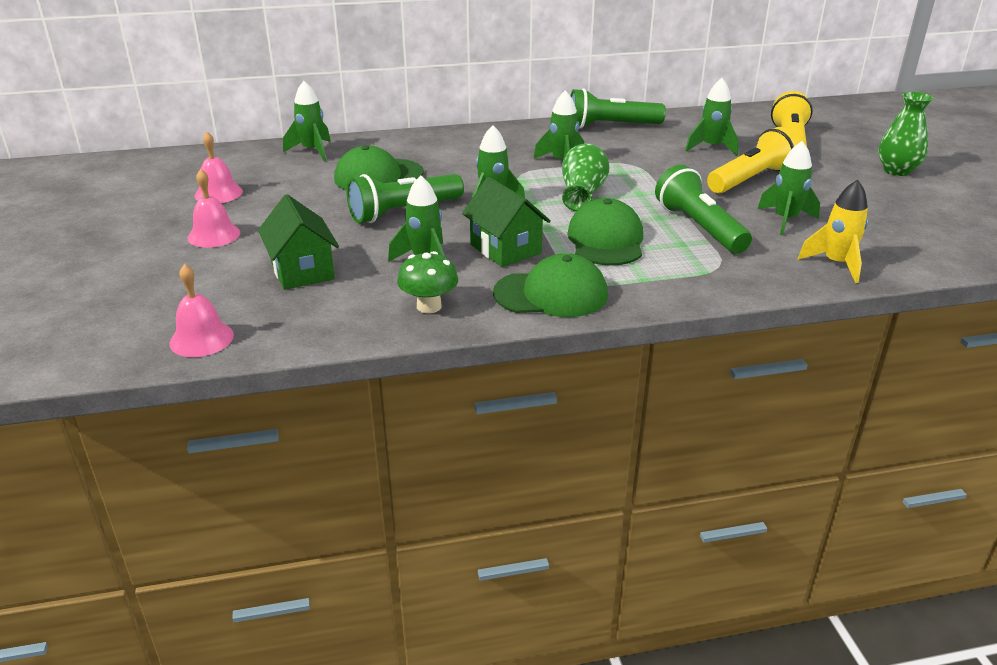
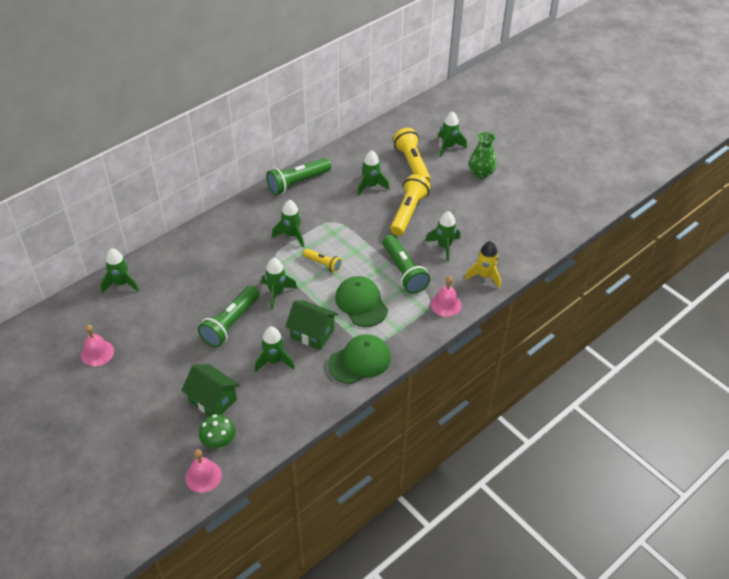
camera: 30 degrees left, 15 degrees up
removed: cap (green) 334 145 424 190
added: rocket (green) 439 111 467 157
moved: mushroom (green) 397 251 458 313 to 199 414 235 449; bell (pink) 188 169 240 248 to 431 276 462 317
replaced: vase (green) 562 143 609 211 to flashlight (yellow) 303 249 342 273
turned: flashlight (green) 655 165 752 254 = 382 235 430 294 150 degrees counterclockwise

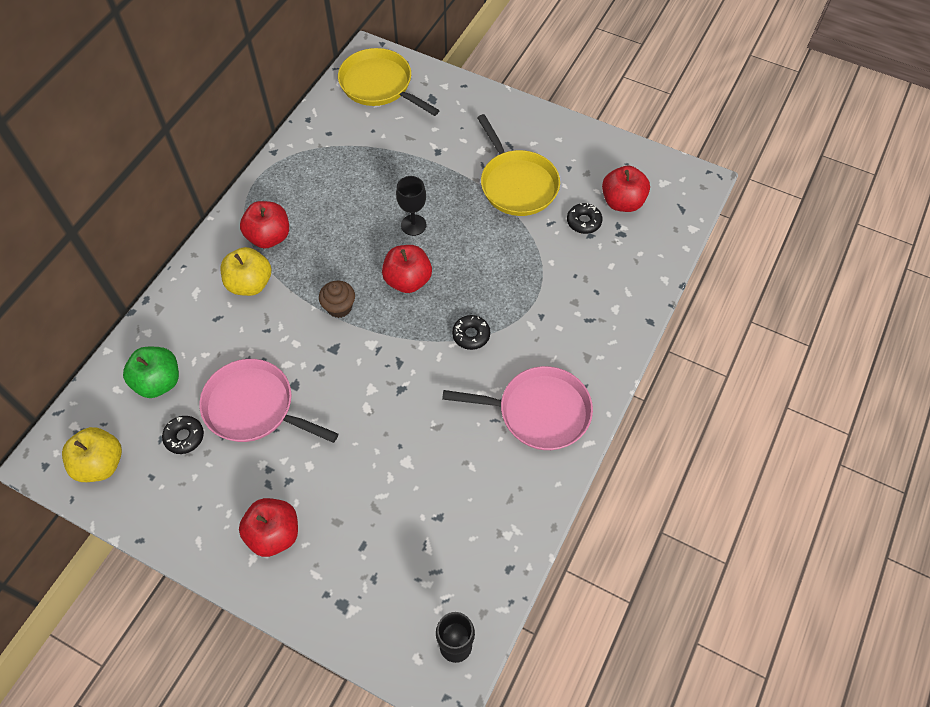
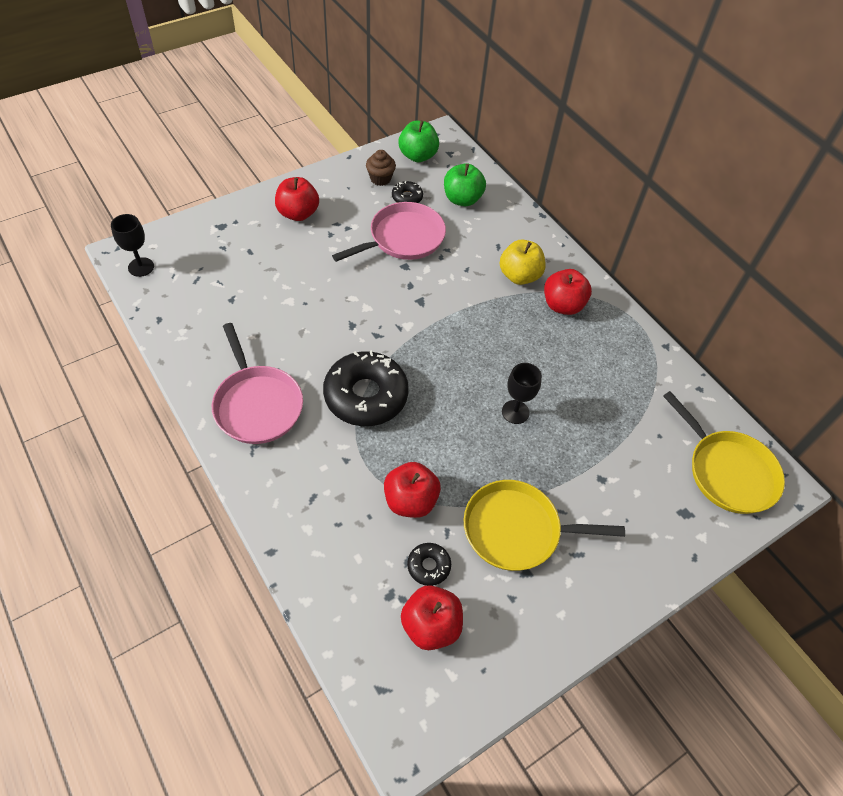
camera: 115 degrees right, 5 degrees down
moved: cupcake (brown) 319 280 355 318 to 366 150 396 186; apple (red) 382 245 432 293 to 384 462 441 518
recoloured: apple (yellow) 62 427 122 482 to apple (green) 398 121 439 162
turned: pan (pink) 442 366 593 450 = 212 323 303 444 60 degrees counterclockwise; pan (yellow) 338 48 440 116 = 663 391 785 514 75 degrees clockwise
resized: donut (black) 452 315 490 350 = 323 350 409 426 x2.20

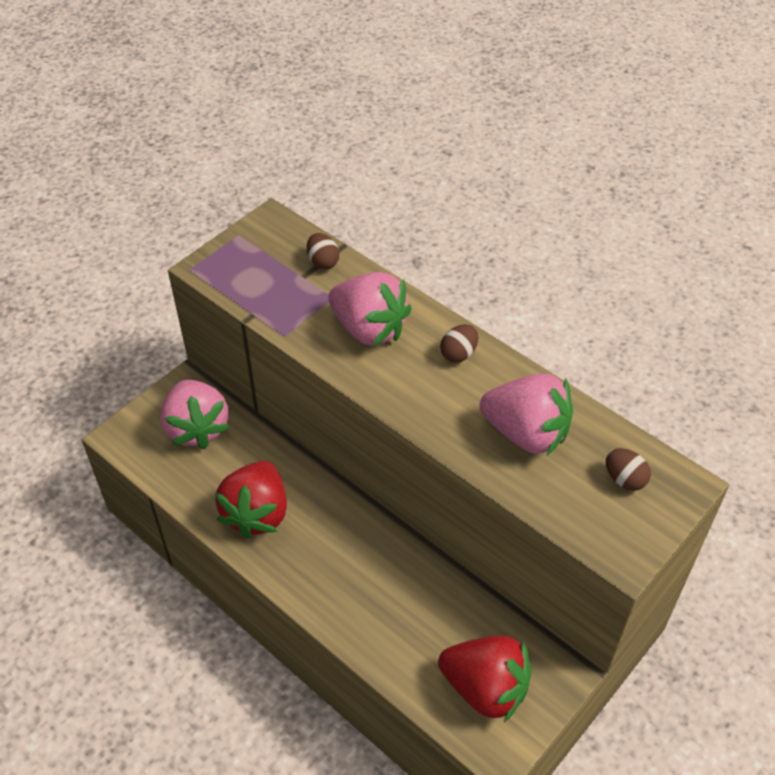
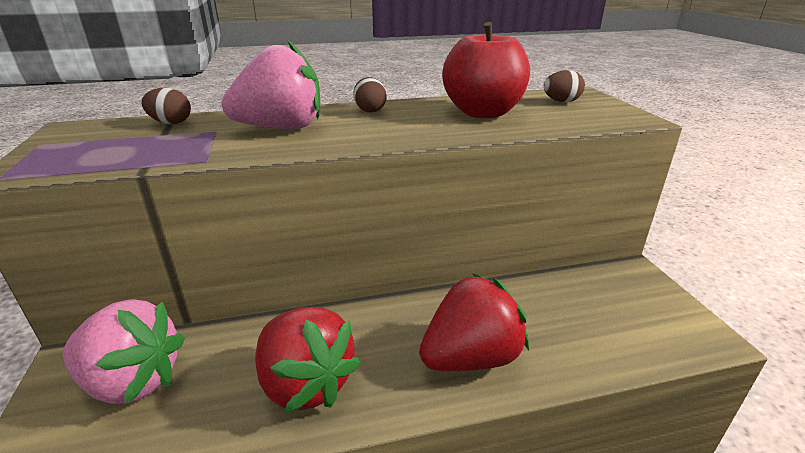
camera: 55 degrees left, 20 degrees down
moved: strawberry (red) 438 635 531 722 to 419 273 529 371
replaced: strawberry (pink) 480 374 573 455 to apple (red) 442 22 530 118

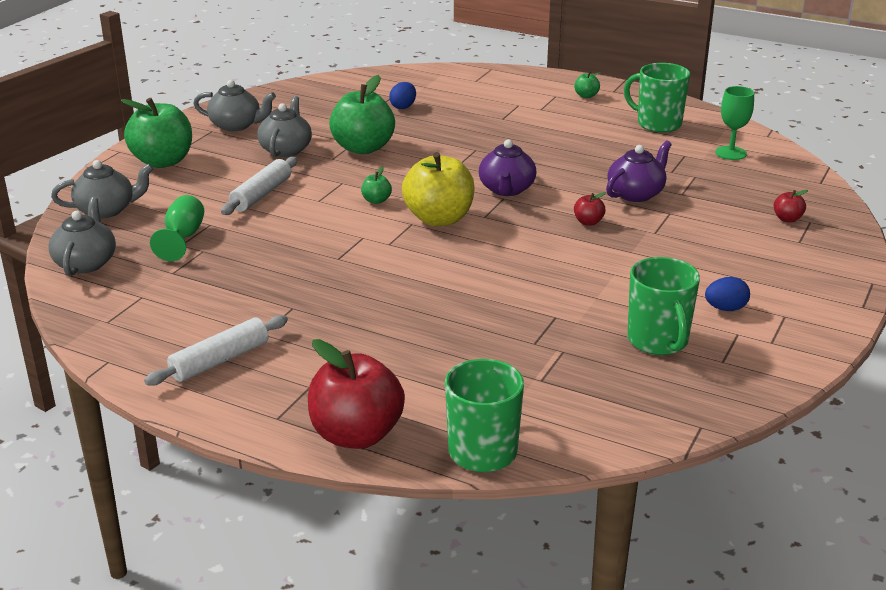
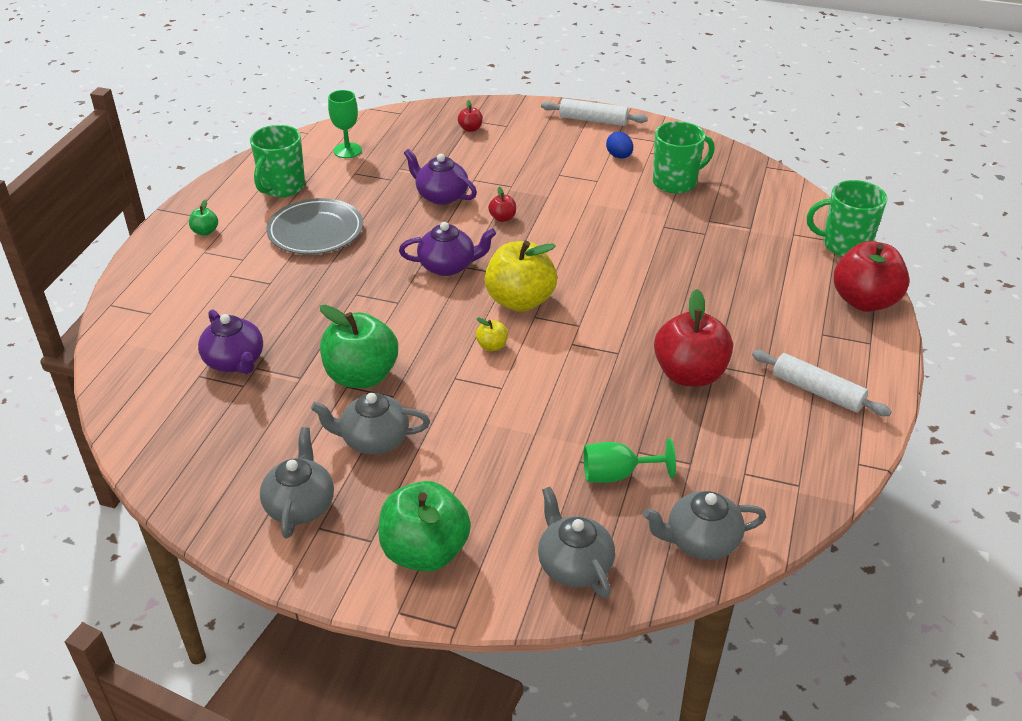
camera: 100 degrees left, 10 degrees up
added: plate (grey) 266 198 363 255; apple (red) 654 289 733 387
moved: rolling pin (white) 221 157 297 215 to 541 98 648 126
replaced: egg (blue) 389 82 416 109 to teapot (purple) 198 309 263 374
recoloured: apple (green) 361 166 392 204 to apple (yellow) 476 317 508 351

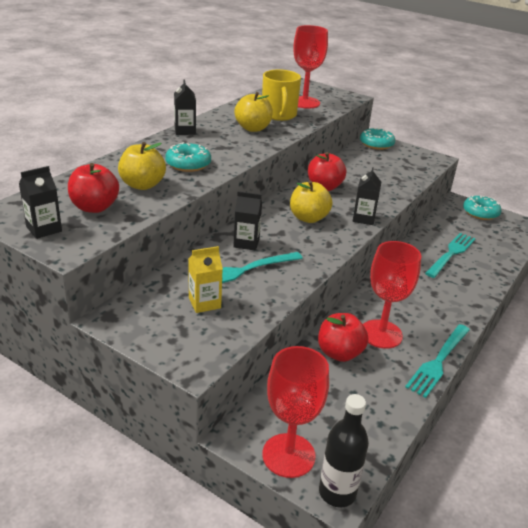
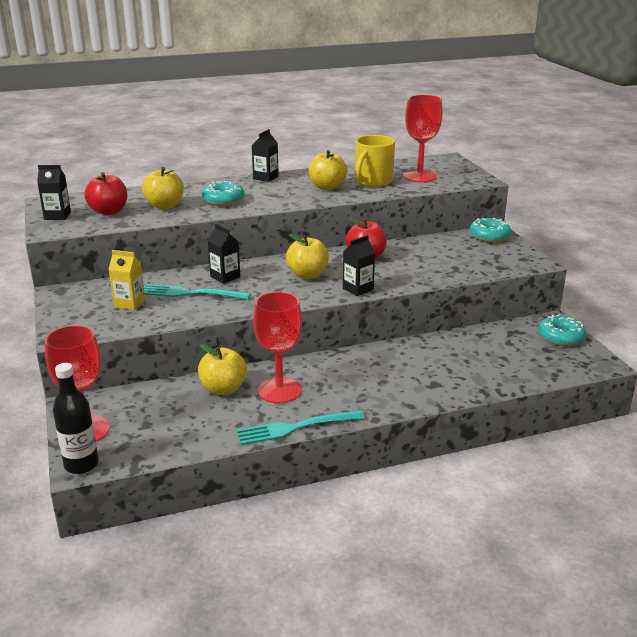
camera: 40 degrees right, 5 degrees down
removed: fork (turquoise) 425 233 476 278
recoloured: apple (red) 318 313 368 362 to apple (yellow) 198 344 247 395

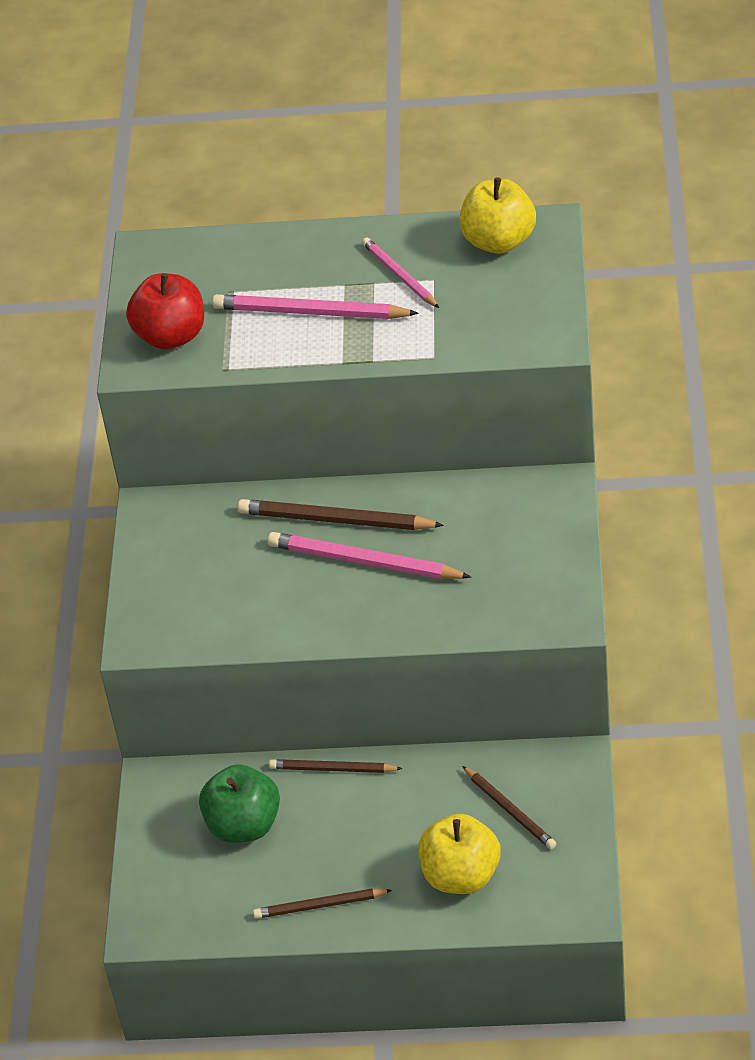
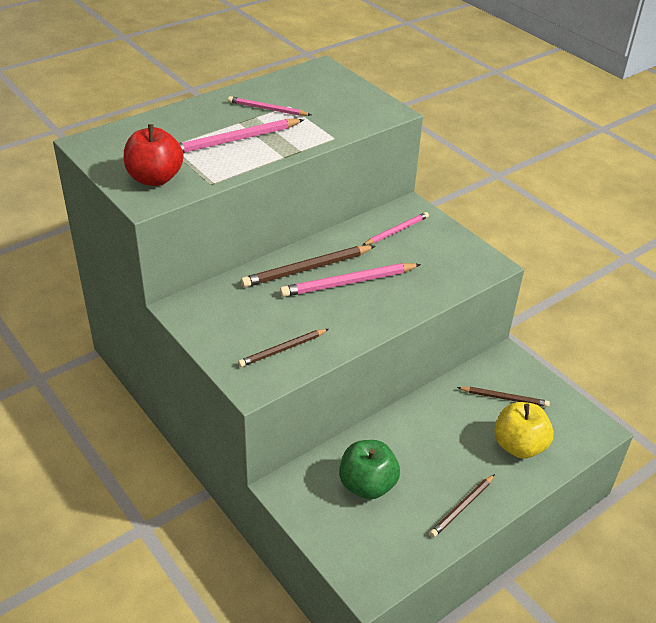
camera: 45 degrees left, 5 degrees down
removed: apple (yellow) 459 177 536 254
added: pencil (pink) 362 212 429 246
moved: pencil (brown) 269 759 403 773 to 238 329 328 367

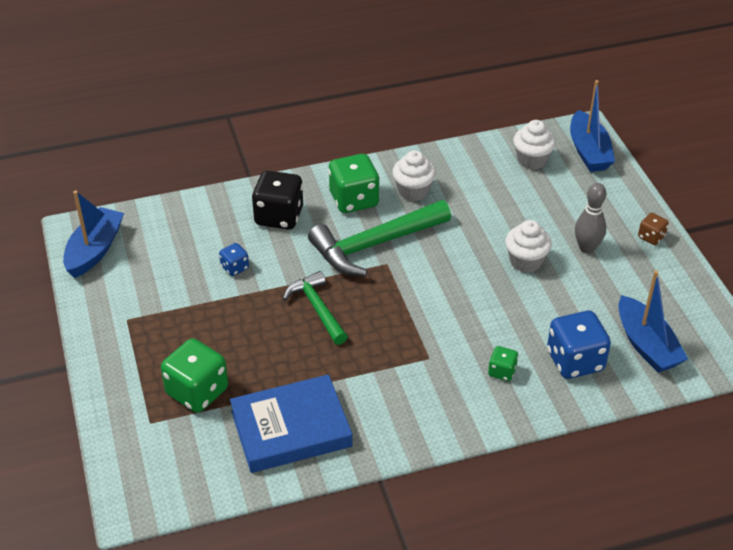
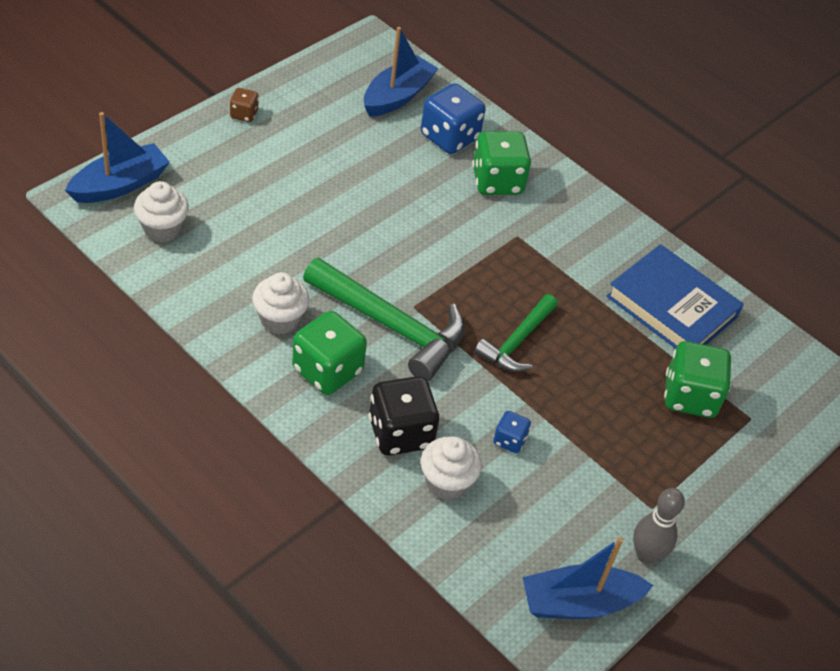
camera: 125 degrees left, 5 degrees up
moved: cupcake (white) 505 220 552 273 to 421 436 482 500; bowling pin (grey) 575 183 606 254 to 633 488 685 564
resized: dice (green) 488 346 518 381 = 472 131 531 195 x1.98

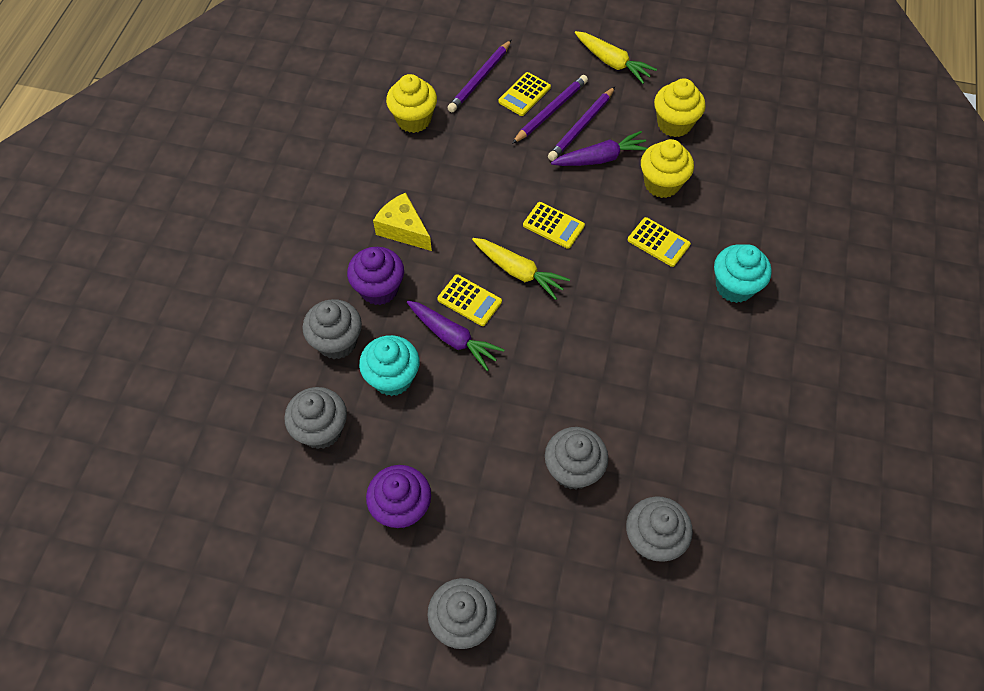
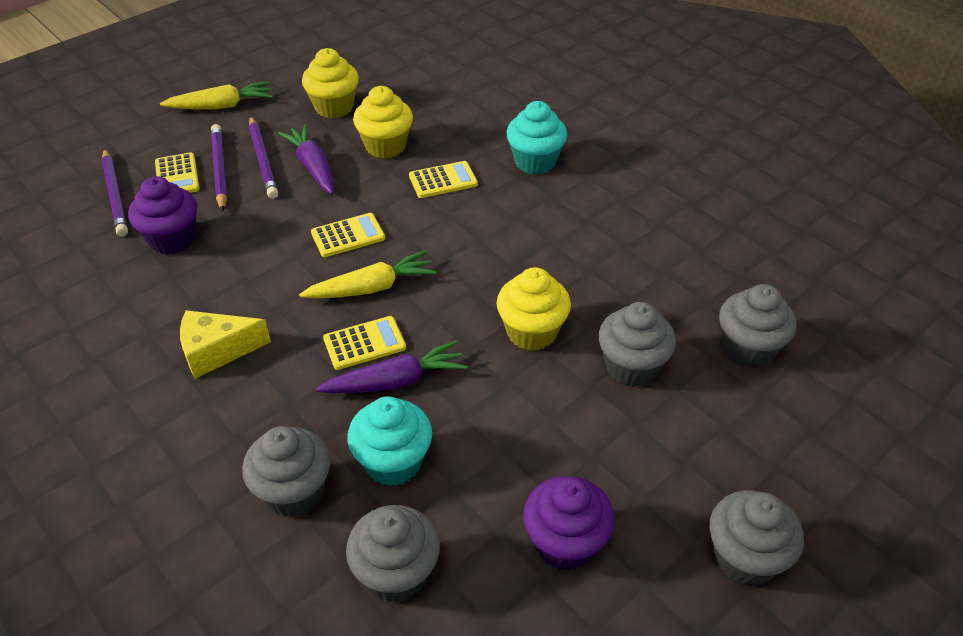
camera: 55 degrees left, 15 degrees down
moved: cupcake (purple) 347 247 404 305 to 128 176 197 255; cupcake (yellow) 386 74 437 133 to 497 267 571 351
turned: carrot (purple) 551 131 648 166 = 278 124 334 194 45 degrees counterclockwise

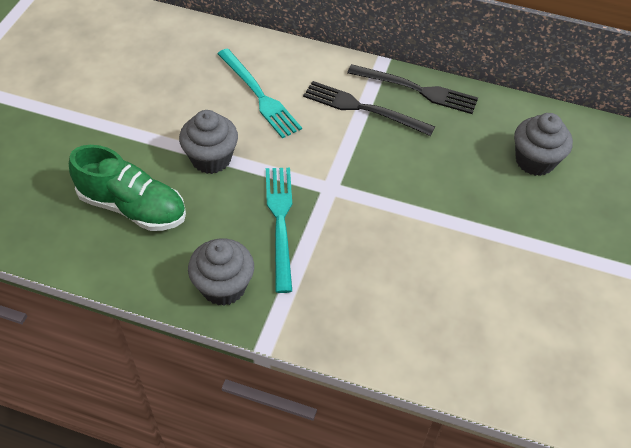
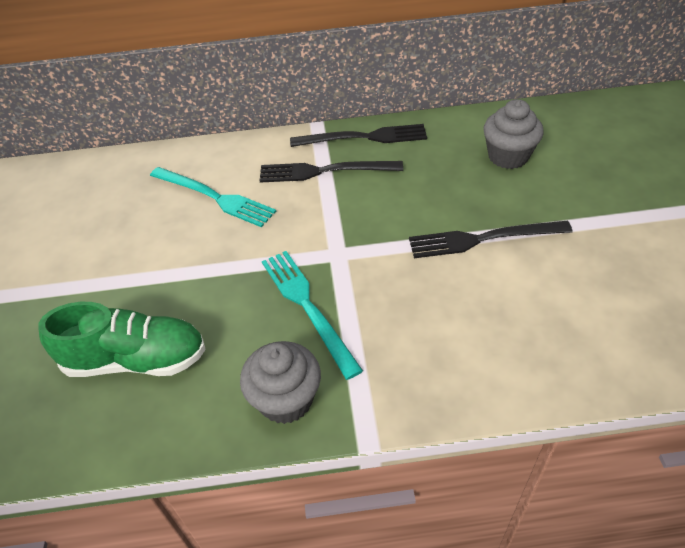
camera: 20 degrees left, 5 degrees down
removed: cupcake (grey) 179 110 238 174
added: fork (black) 409 221 572 258

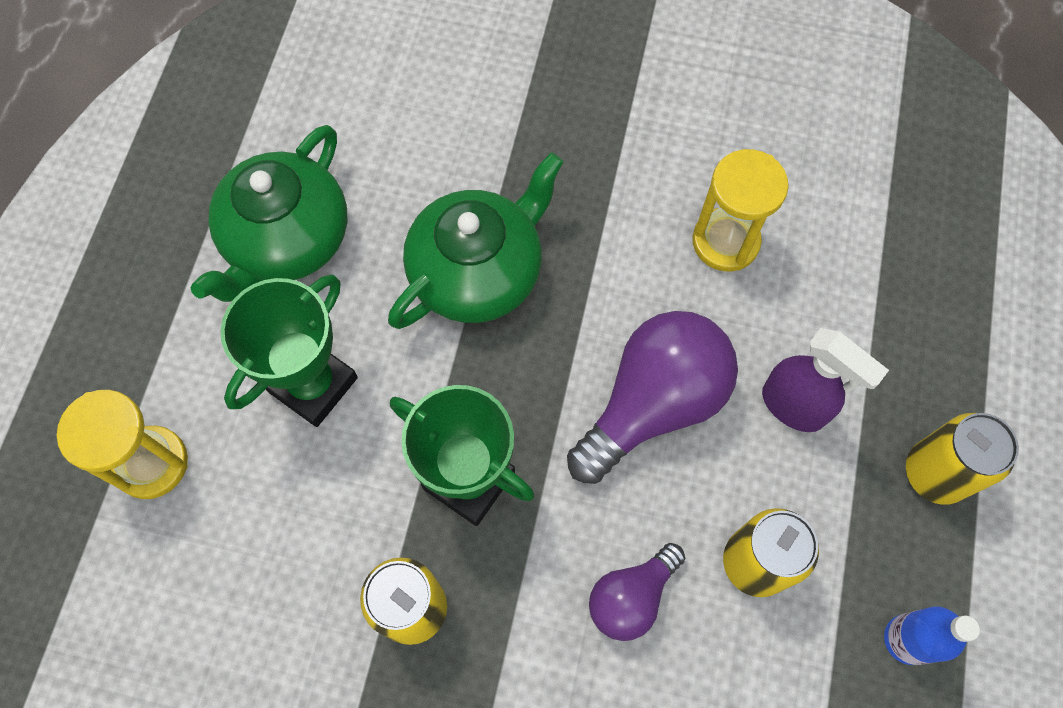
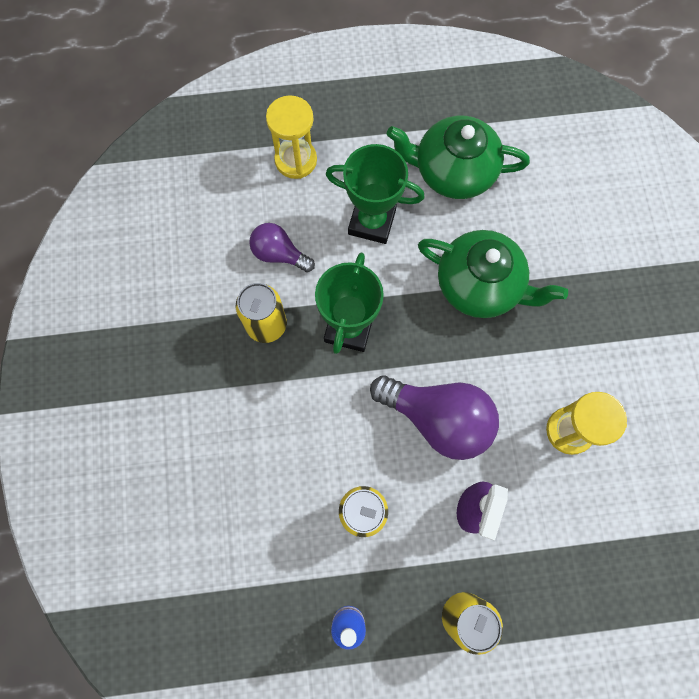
camera: 70 degrees right, 5 degrees up
moved: light bulb (purple) 589 543 685 641 to 249 223 315 272

